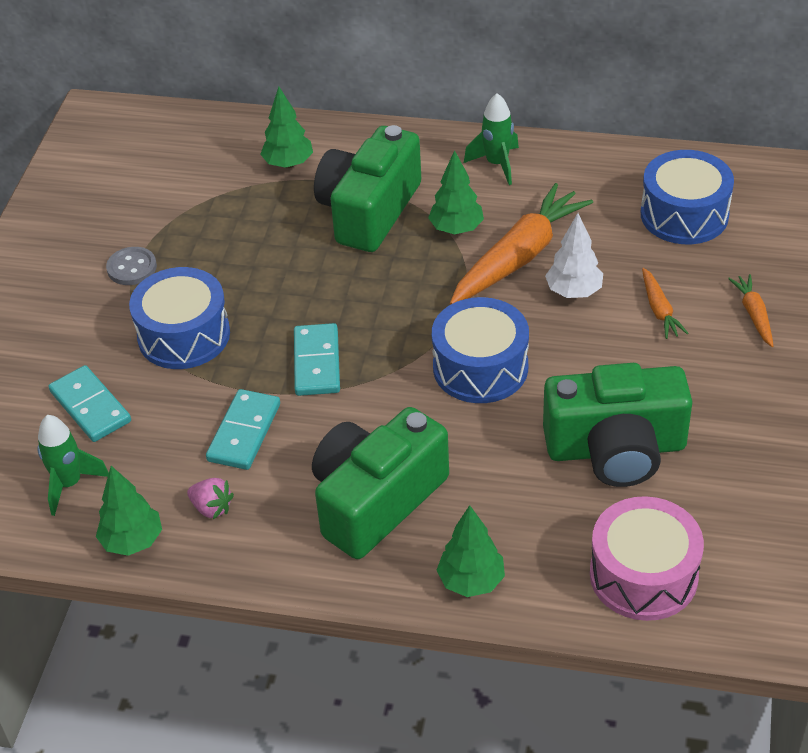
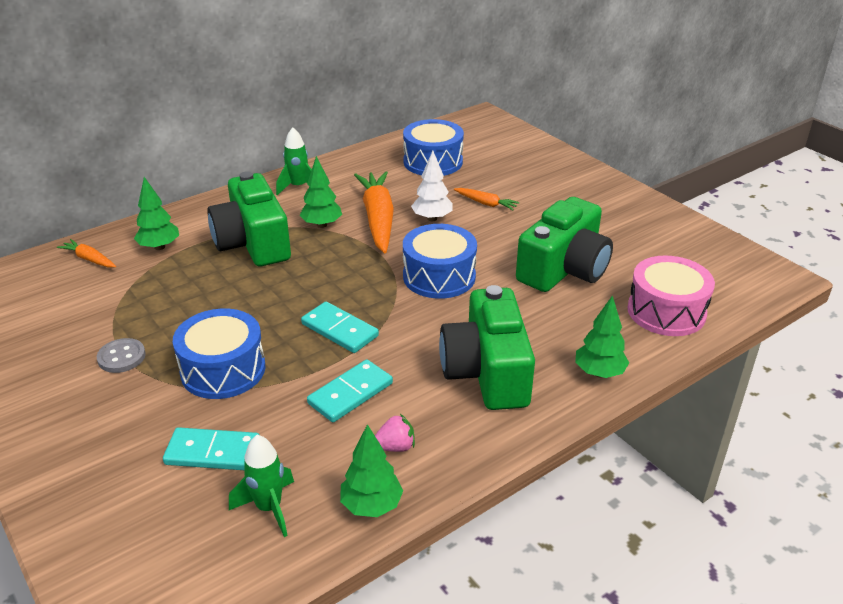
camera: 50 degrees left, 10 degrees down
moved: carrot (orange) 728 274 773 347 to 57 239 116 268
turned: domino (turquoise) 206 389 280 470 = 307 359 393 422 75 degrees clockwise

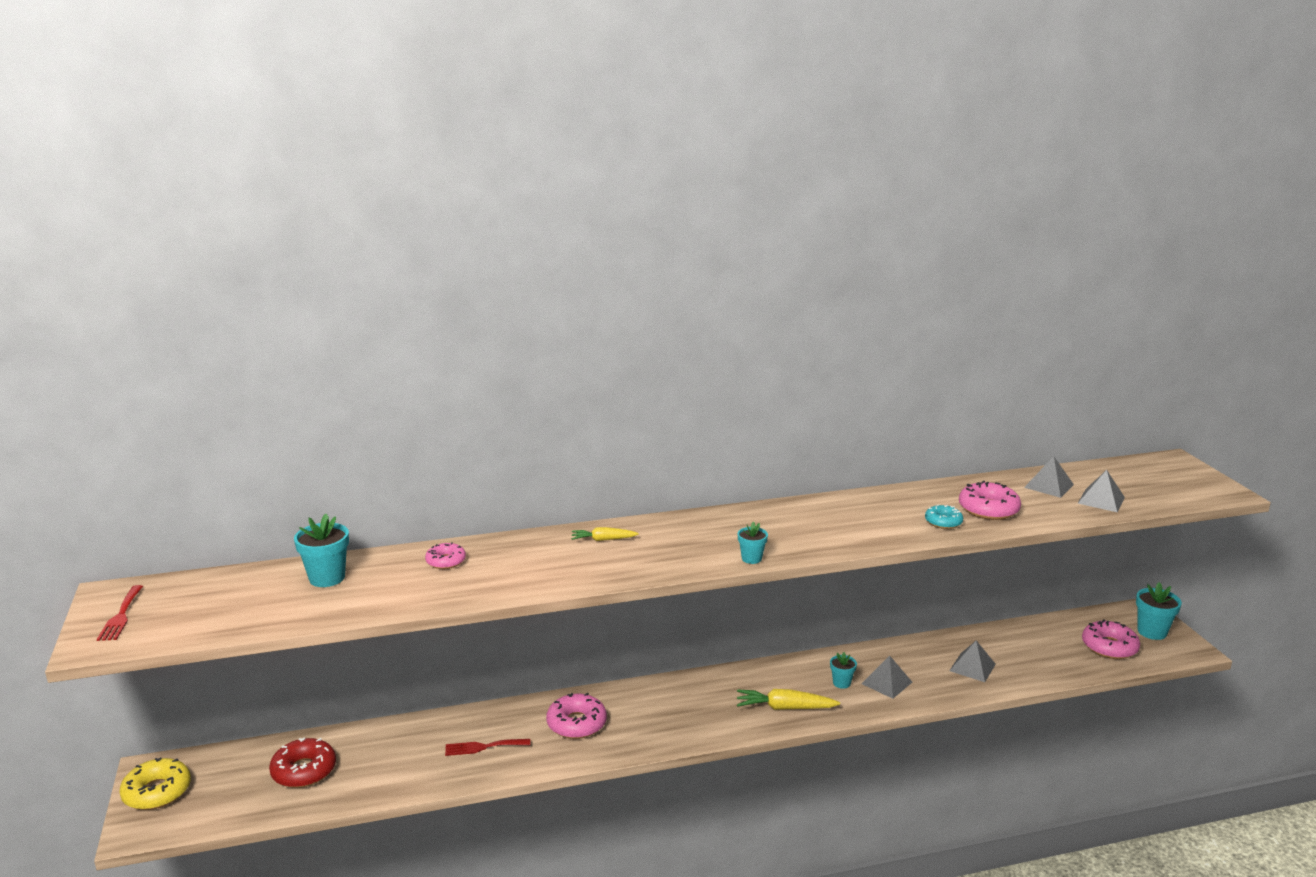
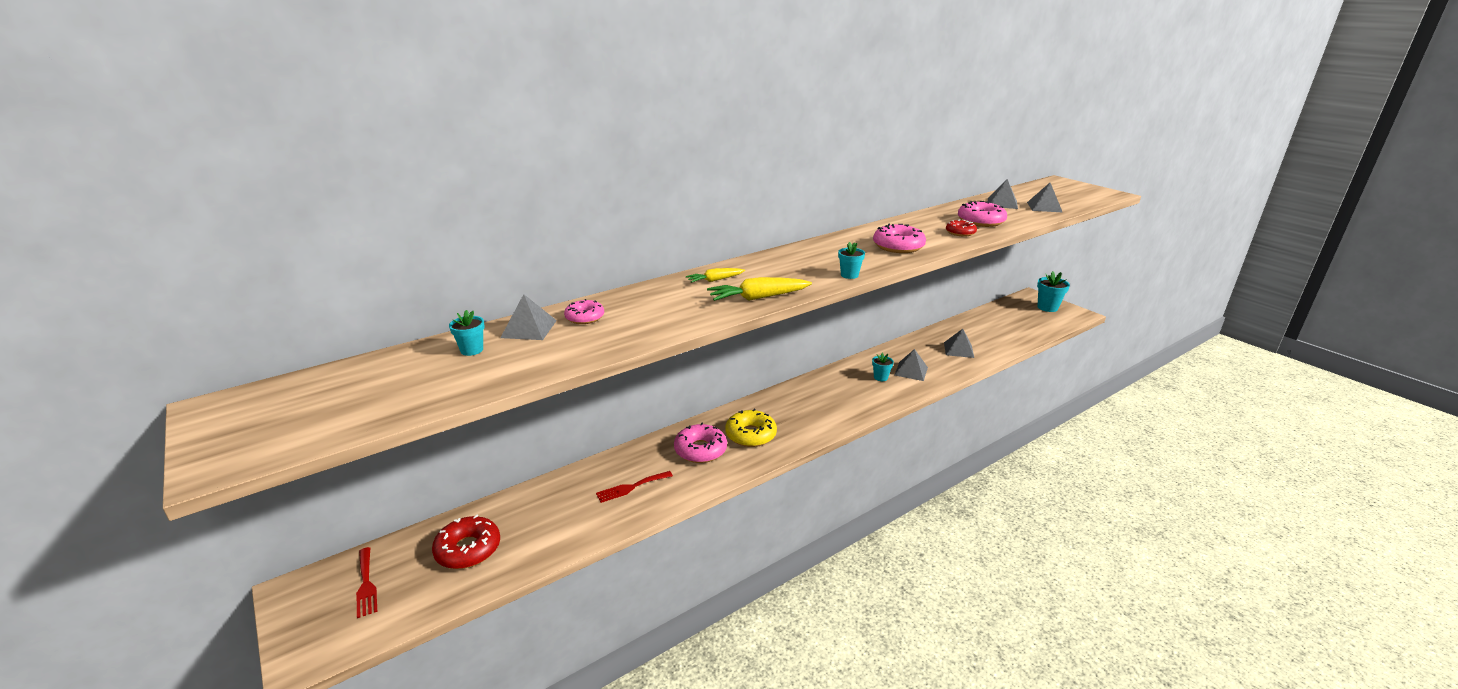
camera: 20 degrees left, 5 degrees up
added: pyramid (grey) 500 294 557 340
moved: fork (red) 97 585 143 641 to 356 547 377 618; carrot (yellow) 737 689 840 710 to 707 277 812 301; donut (yellow) 119 757 191 810 to 725 409 777 447; donut (pink) 1082 620 1140 659 to 873 224 926 253
recoloured: donut (turquoise) 925 504 963 529 to donut (red) 946 219 977 236
resized: flower pot (turquoise) 294 514 349 587 = 449 310 485 356 x0.60

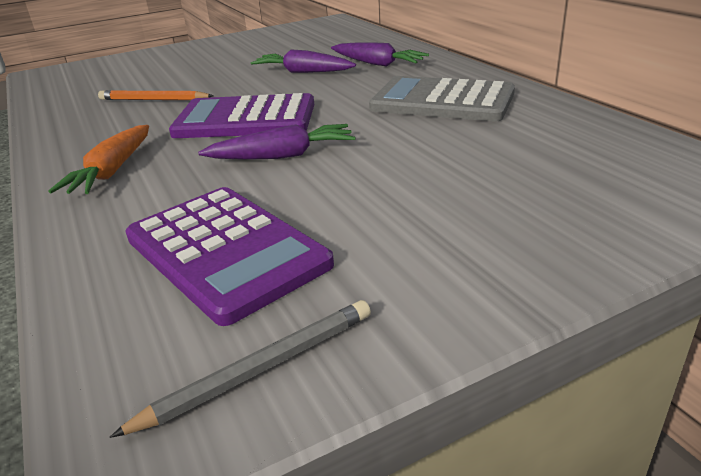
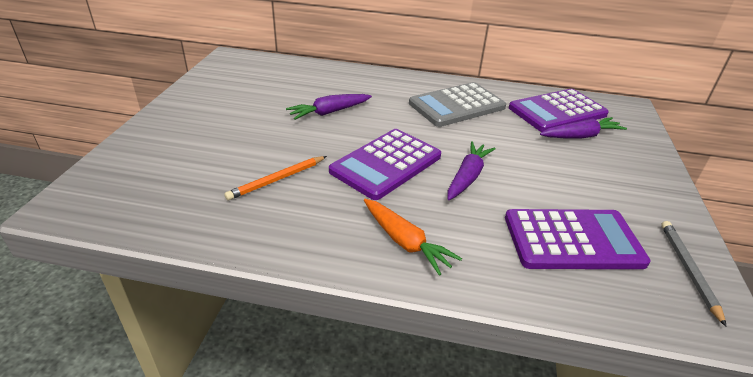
camera: 55 degrees left, 5 degrees up
added: calculator (purple) 509 89 609 132
moved: carrot (purple) 331 43 429 66 to 540 117 627 139

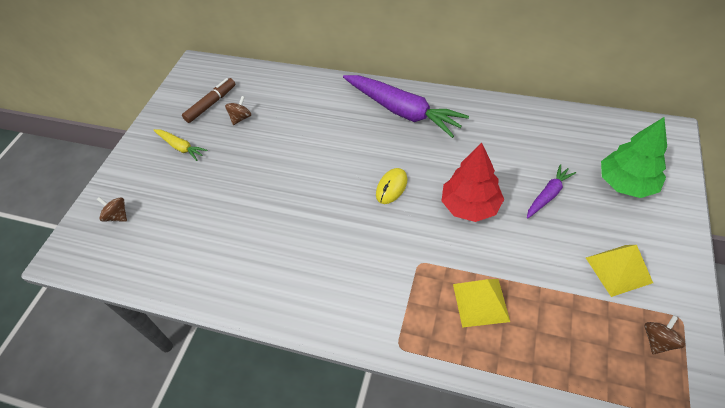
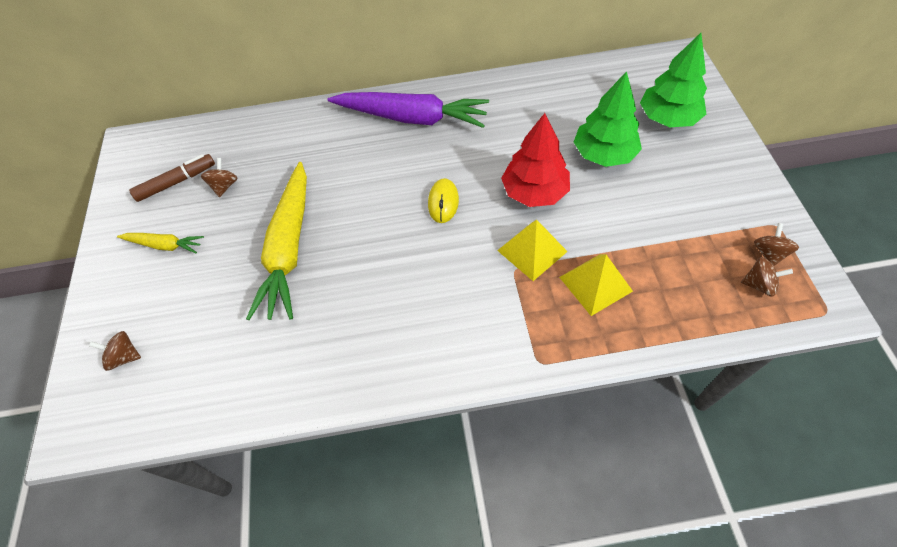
camera: 25 degrees left, 5 degrees up
added: carrot (yellow) 246 162 307 320; spinning top (brown) 741 257 793 297
moved: pyramid (yellow) 586 245 653 297 to 497 220 568 281
replaced: carrot (purple) 527 164 576 219 to tree (green) 574 71 642 167
turned: marker (brown) 182 78 235 123 = 129 154 215 202 45 degrees clockwise

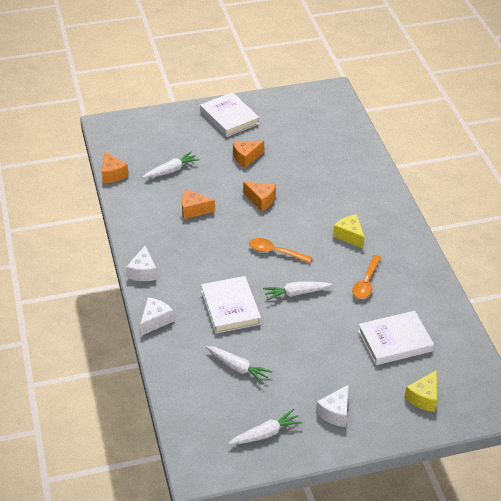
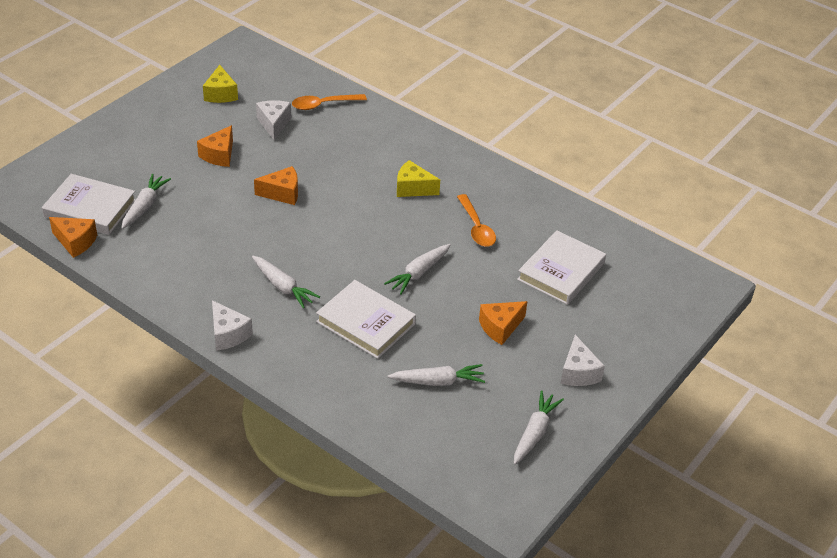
camera: 40 degrees left, 0 degrees up
added: carrot (white) 252 256 320 308
moved: book (white) 200 92 260 137 to 42 174 136 235; cheese (yellow) 405 370 437 412 to 203 65 238 103; cheese (white) 140 298 174 336 to 256 100 291 140; spoon (orange) 249 238 312 263 to 292 94 367 110; cheese (orange) 182 189 215 219 to 479 301 527 345

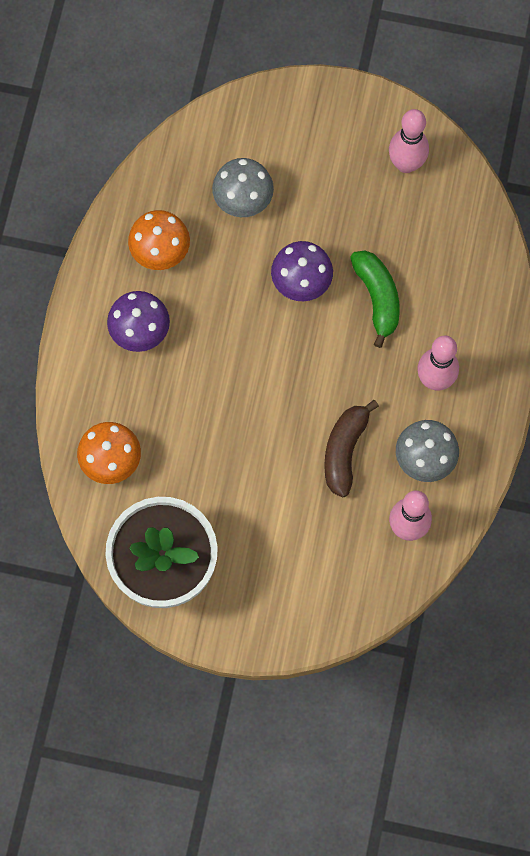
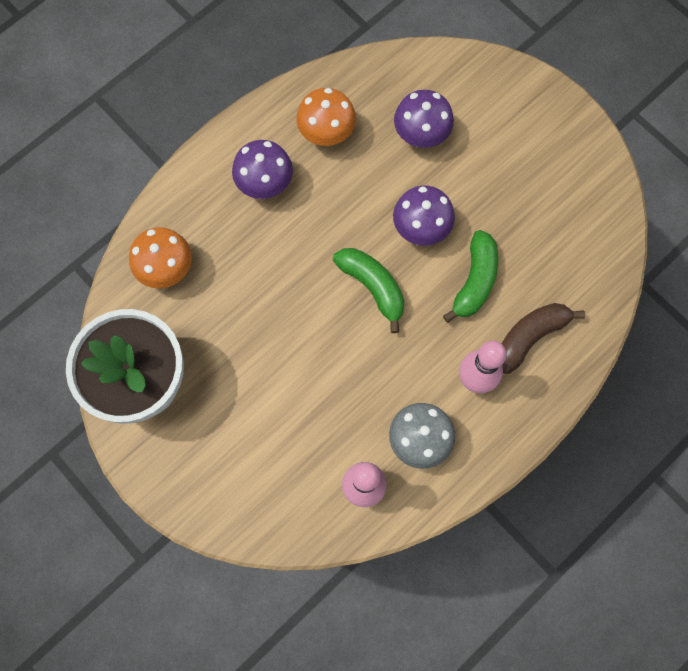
camera: 35 degrees right, 0 degrees up
removed: bowling pin (pink) 389 109 429 173
added: banana (green) 333 248 405 333
moved: banana (brown) 324 400 379 498 to 502 303 585 374
recoloured: mushroom (grey) 212 158 274 217 to mushroom (purple) 394 90 454 148

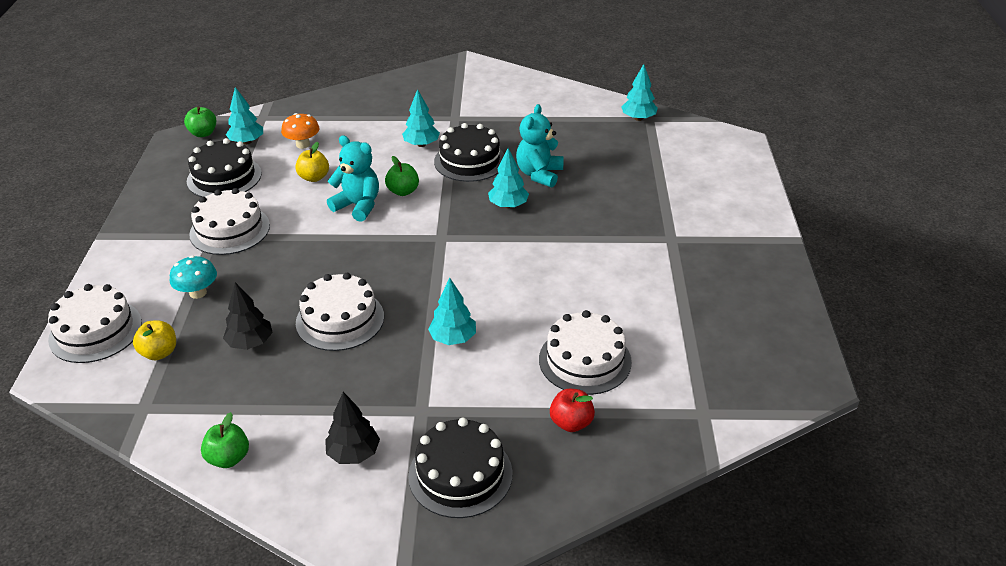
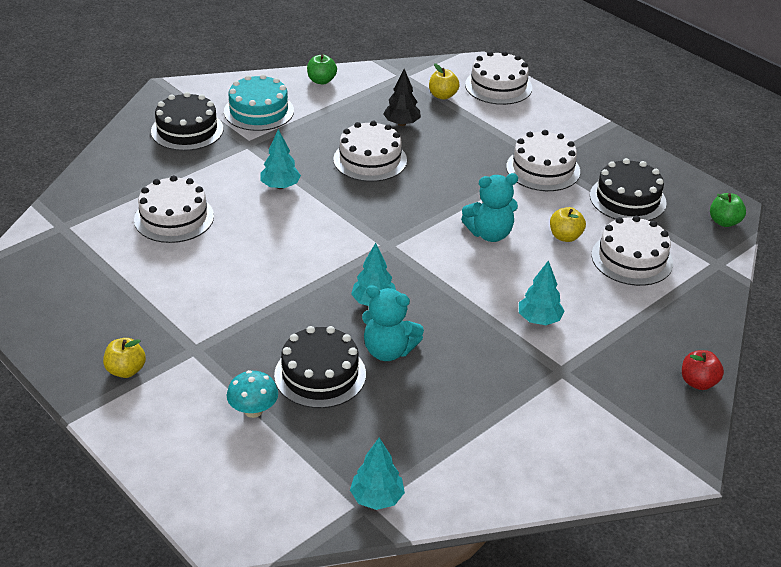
camera: 135 degrees right, 0 degrees up
removed: tree (turquoise) 226 87 263 145; apple (green) 385 156 419 196
added: apple (yellow) 103 338 146 378
moved: mushroom (turquoise) 170 256 217 299 to 227 370 278 418; cake (black) 434 123 504 182 to 274 326 366 408; apple (red) 550 389 595 432 to 682 350 724 390
replaced: tree (black) 325 392 380 464 to cake (turquoise) 224 74 294 131; mushroom (orange) 281 113 320 149 to cake (white) 592 216 673 286
turned: teddy bear (turquoise) 516 104 564 188 = 362 285 424 361 135 degrees clockwise

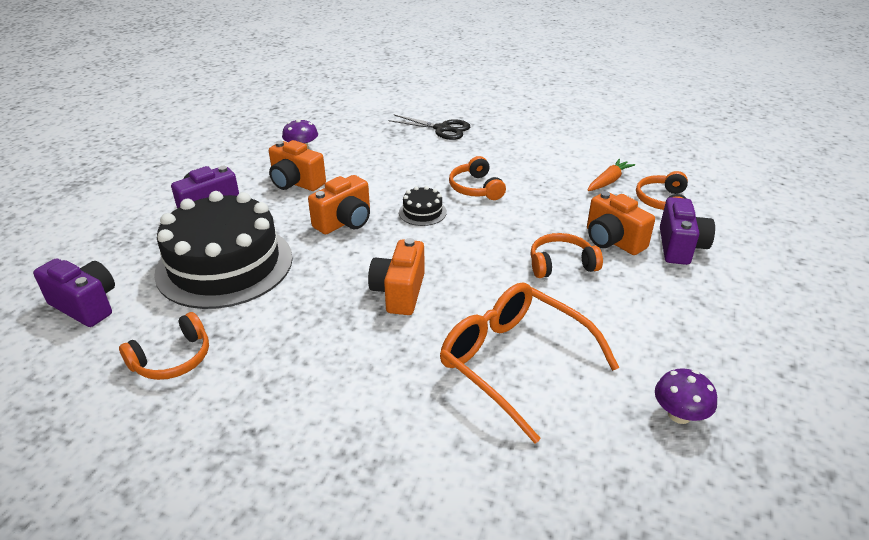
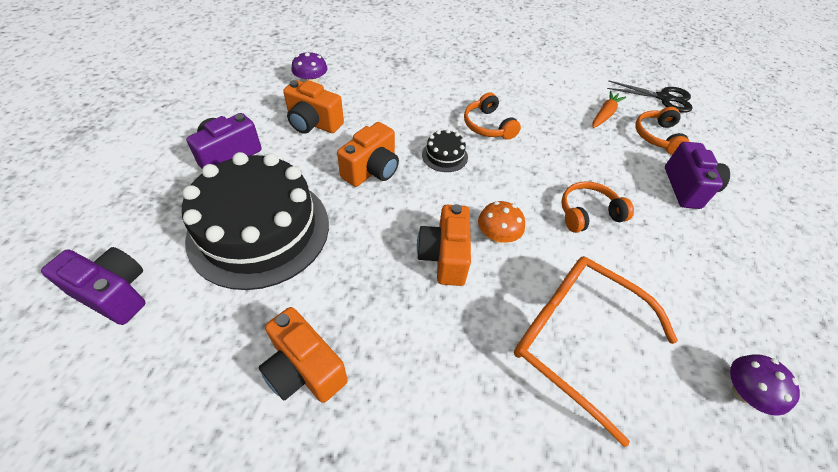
camera: 10 degrees left, 15 degrees up
removed: headphones (orange) 119 312 209 380
added: mushroom (orange) 478 201 525 244
moved: camera (orange) 587 191 655 255 to 259 307 348 403; scissors (black) 388 114 470 140 to 607 80 693 113

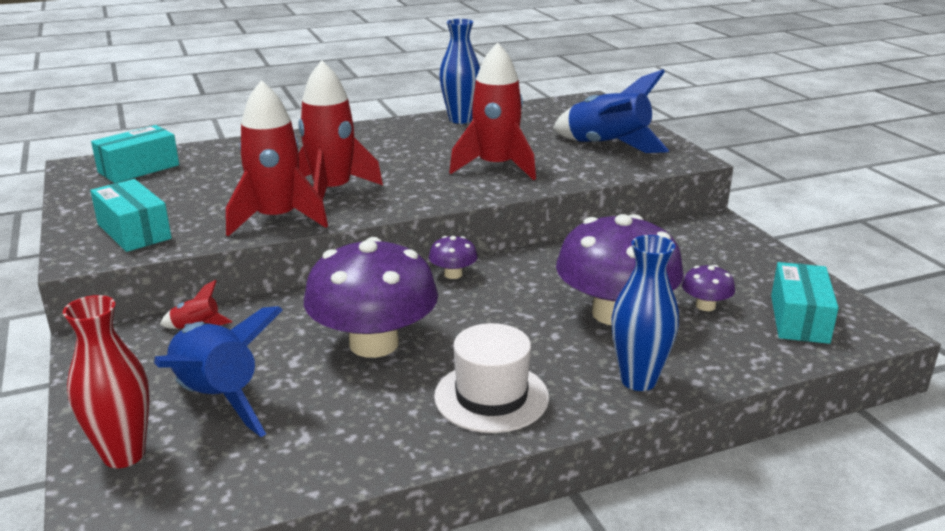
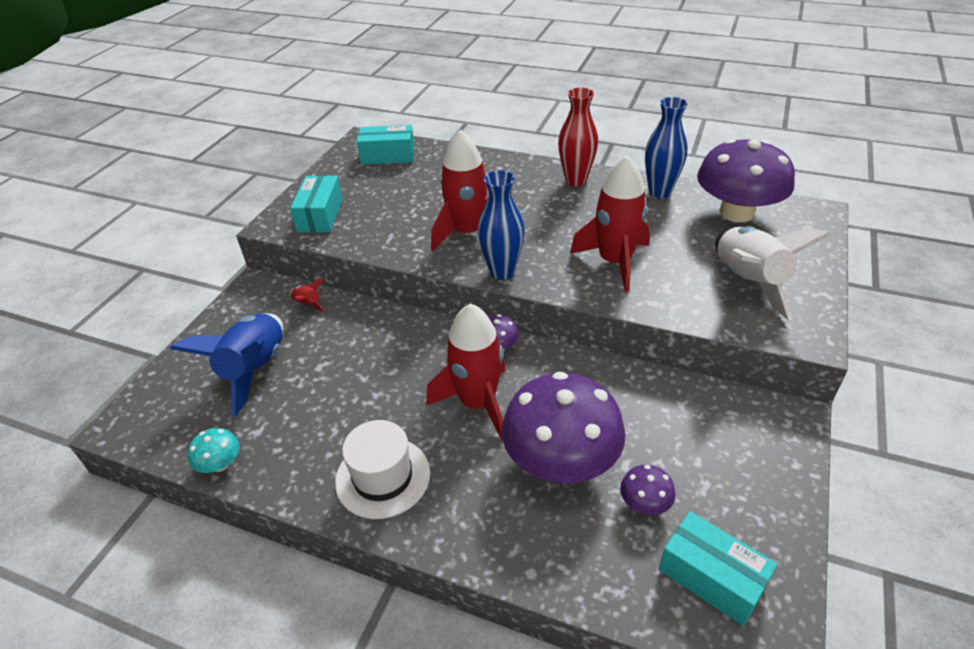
camera: 45 degrees right, 15 degrees up
added: mushroom (turquoise) 188 428 240 473
moved: rocket (red) 226 80 328 236 to 426 304 506 440; vase (blue) 611 235 679 391 to 478 170 525 280; vase (red) 63 295 149 468 to 558 88 598 186; mushroom (purple) 304 237 438 358 to 697 139 795 222
recoloured: rocket (blue) 553 69 669 153 to rocket (white) 715 226 831 320
turned: box (turquoise) 771 262 839 344 = 659 511 777 626 75 degrees clockwise

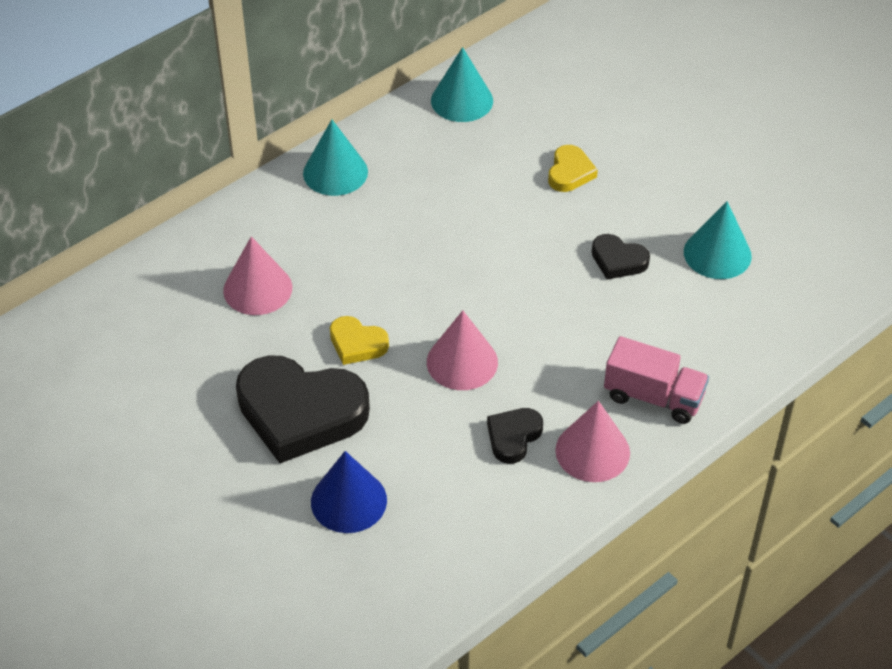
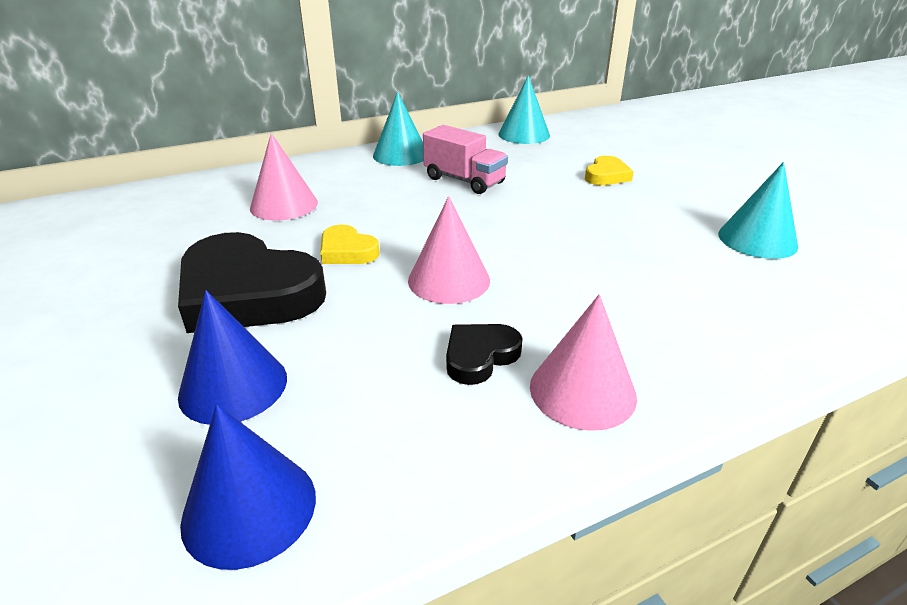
camera: 15 degrees right, 15 degrees down
removed: heart (black) 592 234 650 279
added: cone (blue) 180 404 316 570
moved: truck (pink) 604 336 709 424 to 423 125 508 194

